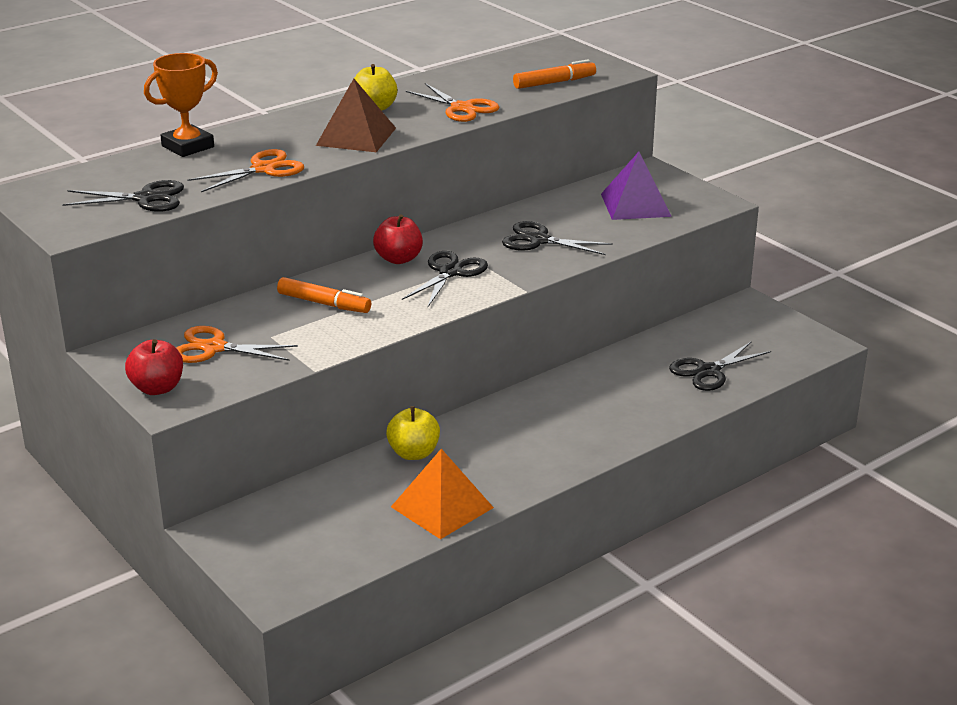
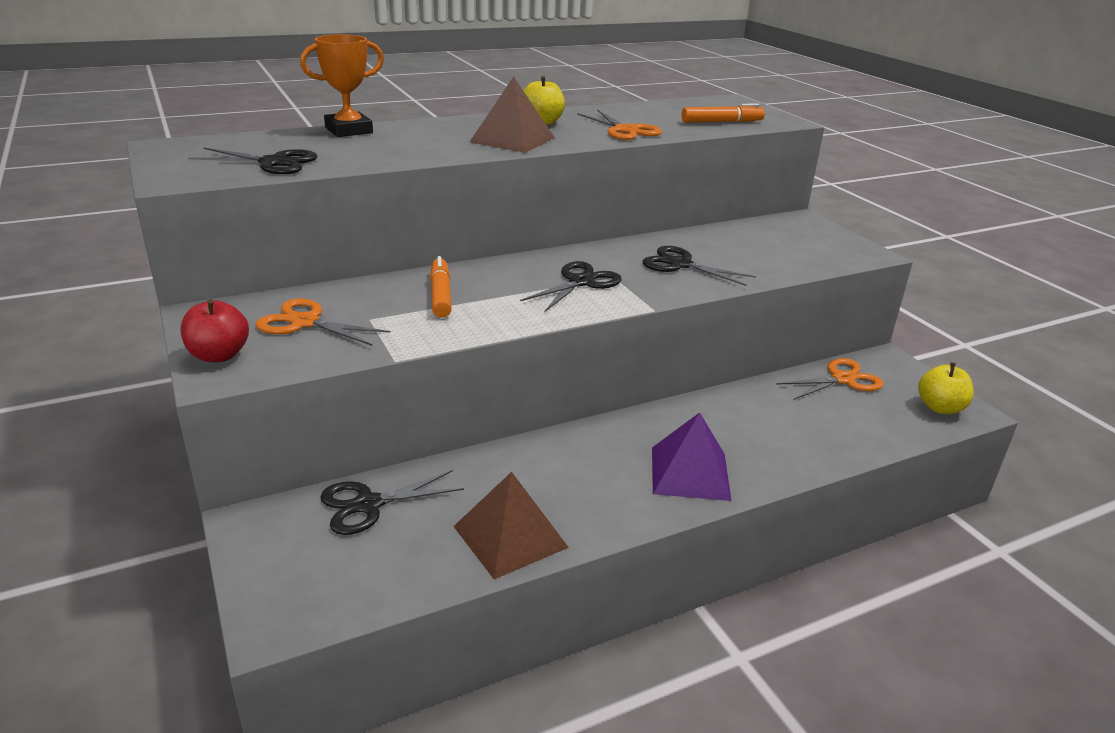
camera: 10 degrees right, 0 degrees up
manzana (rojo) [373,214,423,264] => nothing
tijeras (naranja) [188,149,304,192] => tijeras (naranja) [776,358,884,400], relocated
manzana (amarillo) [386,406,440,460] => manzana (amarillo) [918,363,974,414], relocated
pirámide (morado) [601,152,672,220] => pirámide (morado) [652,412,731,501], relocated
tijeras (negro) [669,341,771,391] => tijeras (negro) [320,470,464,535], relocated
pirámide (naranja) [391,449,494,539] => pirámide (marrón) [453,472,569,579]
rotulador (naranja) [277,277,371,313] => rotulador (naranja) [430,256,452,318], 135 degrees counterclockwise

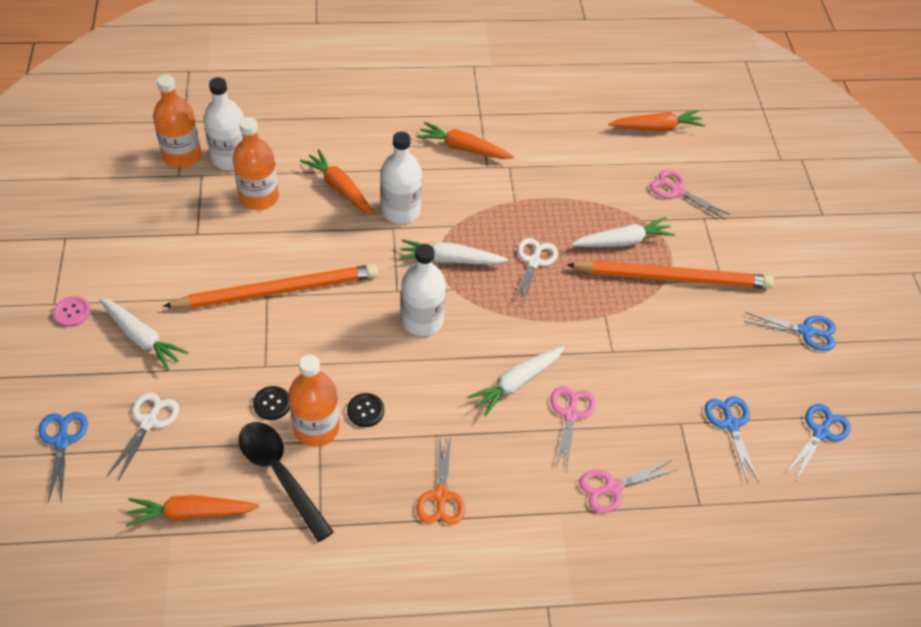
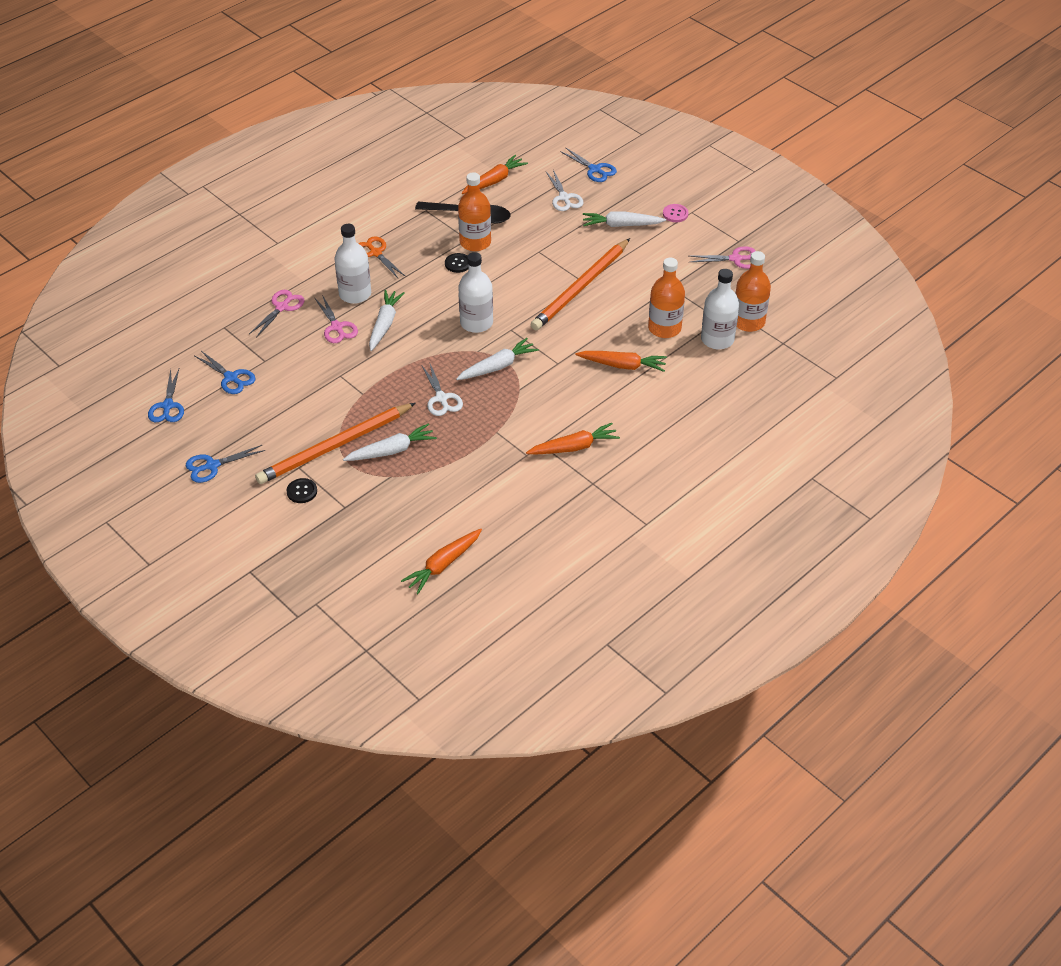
camera: 145 degrees right, 5 degrees down
botón (negro) [253,386,290,420] => botón (negro) [287,478,317,503], relocated
botella (blanco) [381,132,422,224] => botella (blanco) [334,224,371,304], relocated
tijeras (rosa) [650,170,730,220] => tijeras (rosa) [689,246,756,269], relocated
zanahoria (blanco) [571,217,675,247] => zanahoria (blanco) [343,424,437,461], 150 degrees counterclockwise

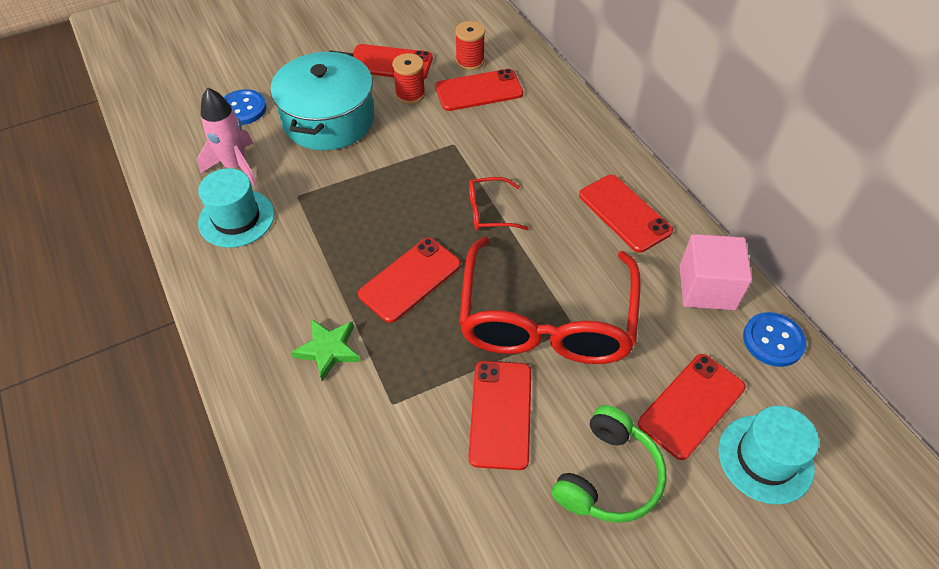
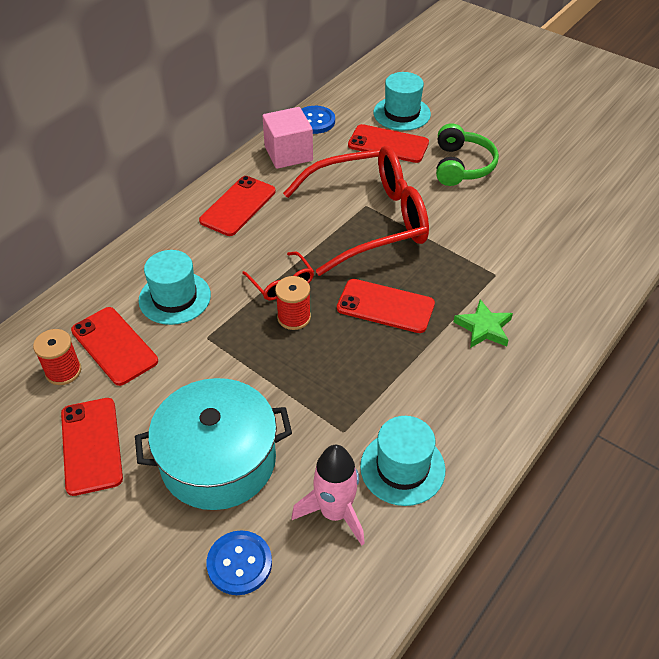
camera: 115 degrees left, 5 degrees down
móvil (rojo) [469,361,531,470] => nothing
nothing => sombrero (turquesa) [139,250,211,325]
carrete (rojo) [392,53,425,104] => carrete (rojo) [275,276,311,330], relocated
auriculares (verde) [552,405,666,523] => auriculares (verde) [436,123,499,186], 90 degrees clockwise

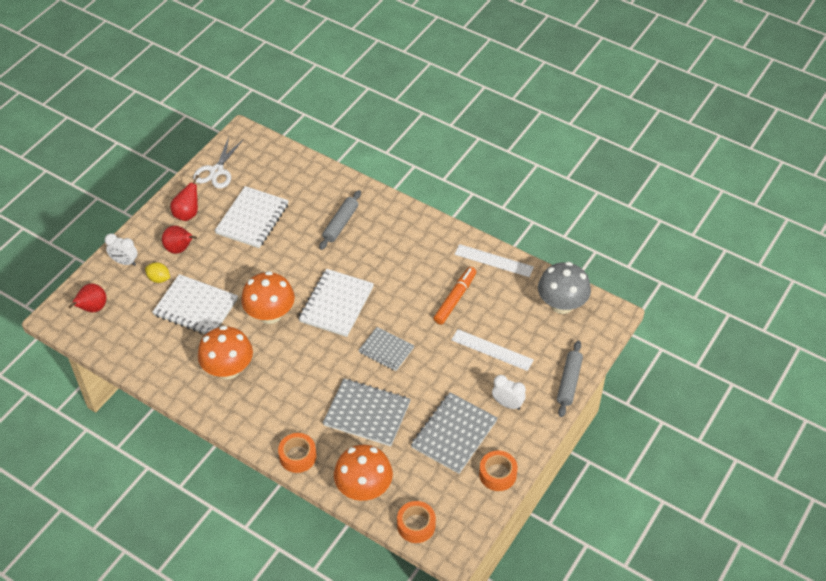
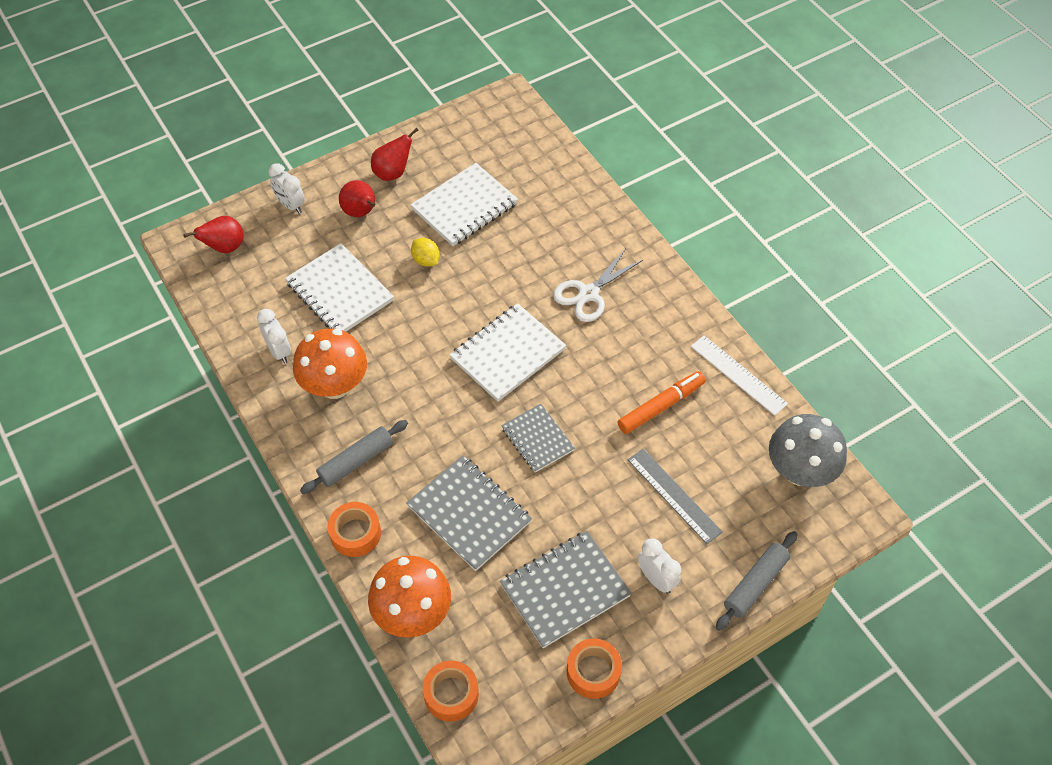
camera: 25 degrees right, 5 degrees up
seta (naranja) [241,271,295,324] => nothing
nothing => despertador (blanco) [257,309,291,364]
limón (amarillo) [145,262,170,283] => limón (amarillo) [411,238,439,266], relocated
tijeras (blanco) [193,137,244,189] => tijeras (blanco) [553,248,643,322], relocated
rodillo (gris) [319,190,361,250] => rodillo (gris) [300,420,408,494], relocated
regla (blanco) [451,329,534,371] => regla (gris) [628,449,723,544]

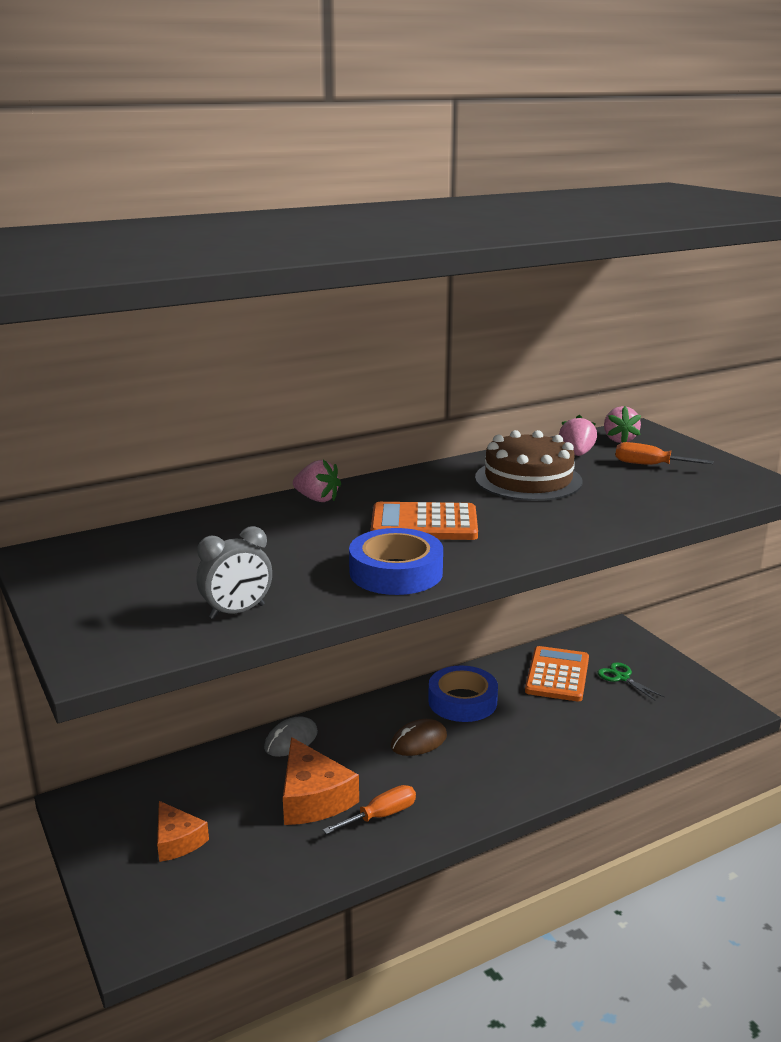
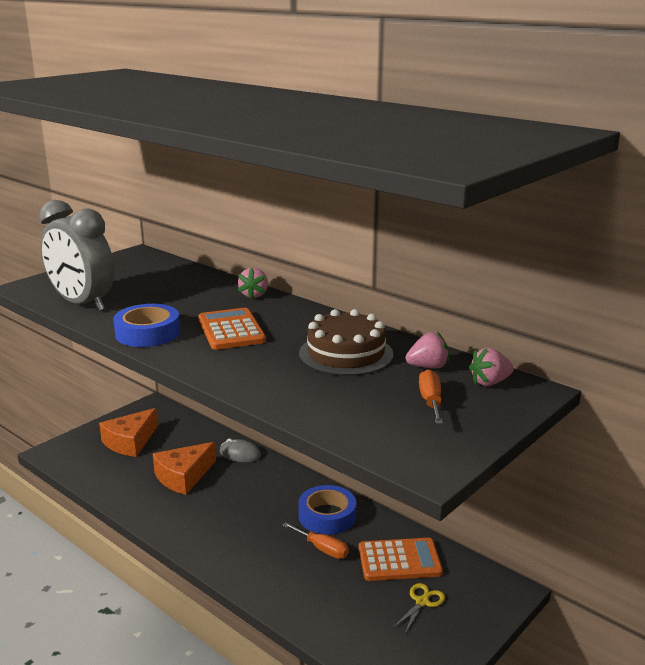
camera: 70 degrees right, 0 degrees up
ratón (marrón) [391,719,447,756] => nothing
destornillador (naranja) [323,785,416,834] => destornillador (naranja) [283,522,349,559], relocated
tijeras (verde) [598,662,664,701] => tijeras (amarillo) [393,583,445,634]
queso (naranja) [157,801,209,862] => queso (naranja) [99,408,158,457], x1.57
despertador (gris) [197,526,272,619] => despertador (gris) [39,200,114,311], x1.97

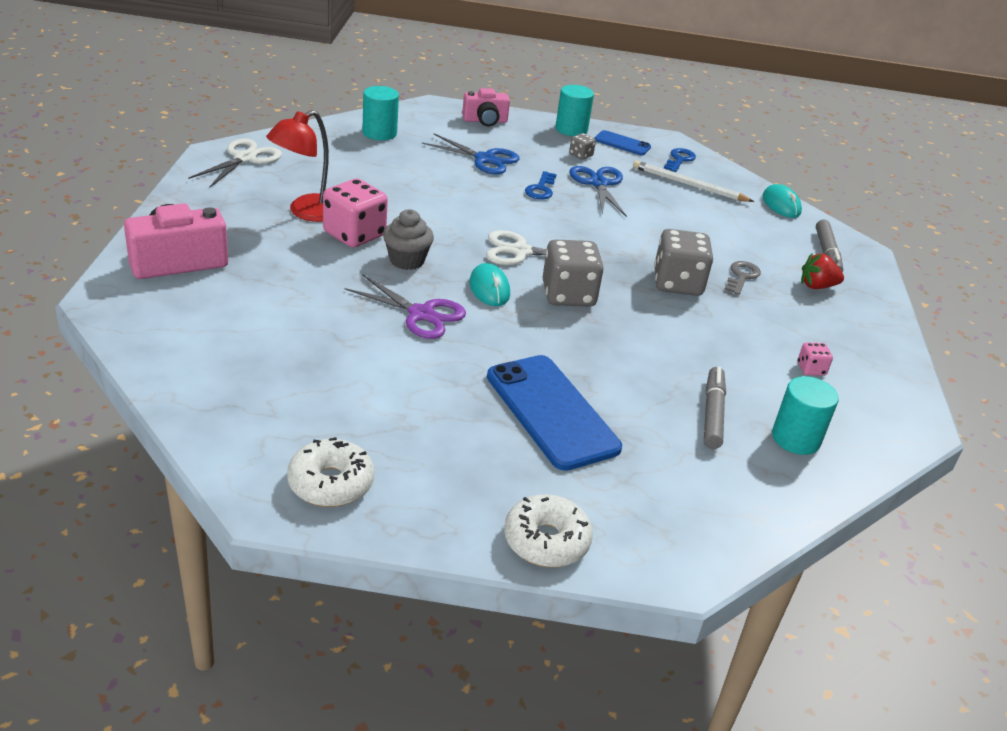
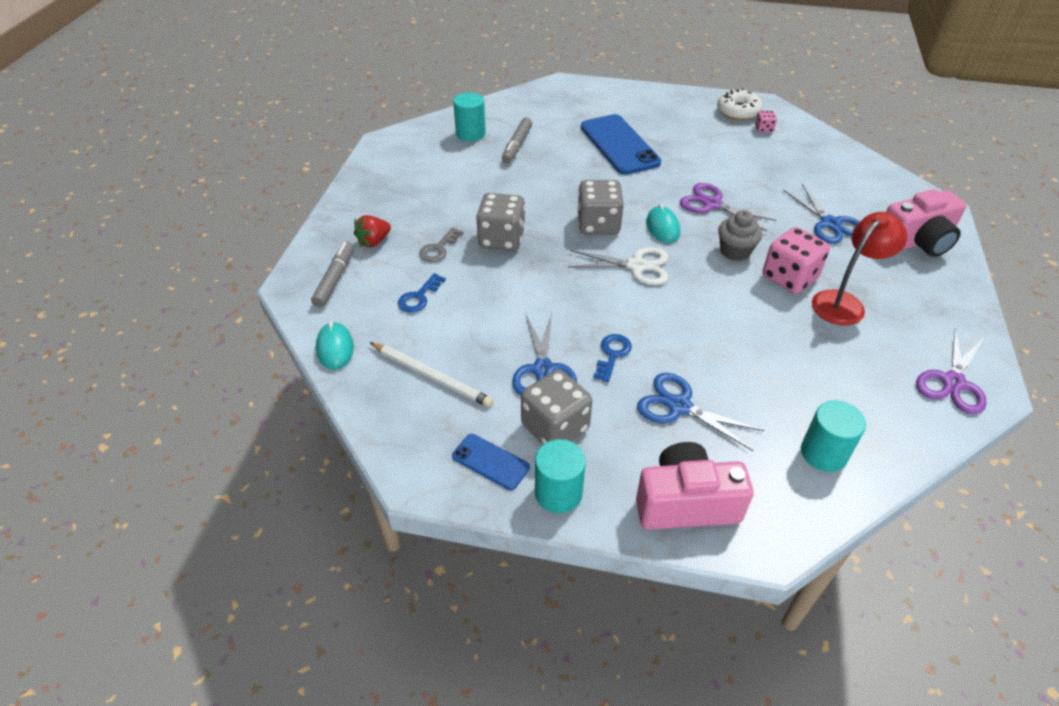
camera: 170 degrees left, 10 degrees up
rosquilla (blanco) [504,495,593,567] => nothing
nothing => tijeras (azul) [783,184,860,244]
llave (azul) [664,148,696,172] => llave (azul) [398,273,446,313], relocated
dado (rosa) [798,343,833,376] => dado (rosa) [755,111,777,133], relocated
tijeras (blanco) [188,138,282,188] => tijeras (morado) [916,327,987,414]
fresa (rojo) [801,253,844,289] => fresa (rojo) [354,215,391,247], 135 degrees clockwise
cámara (rosa) [462,88,510,127] => cámara (rosa) [636,442,754,530], x1.55
dado (gris) [569,133,596,160] => dado (gris) [521,369,592,445], x2.13

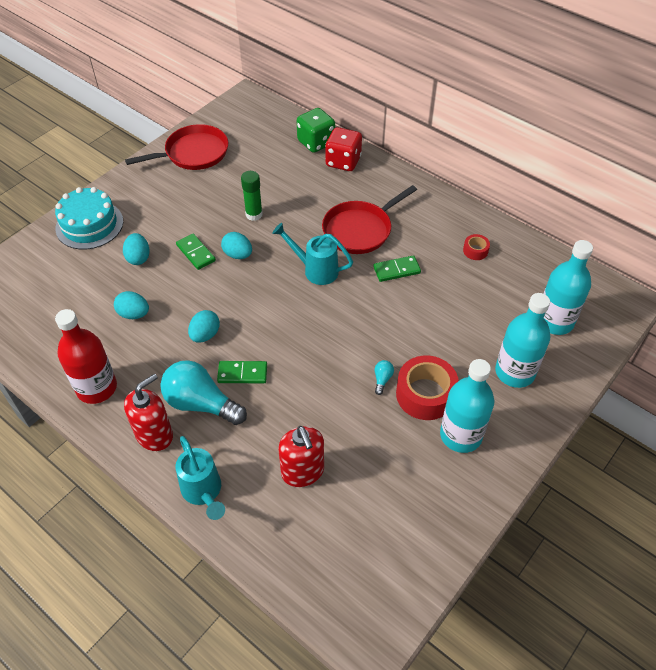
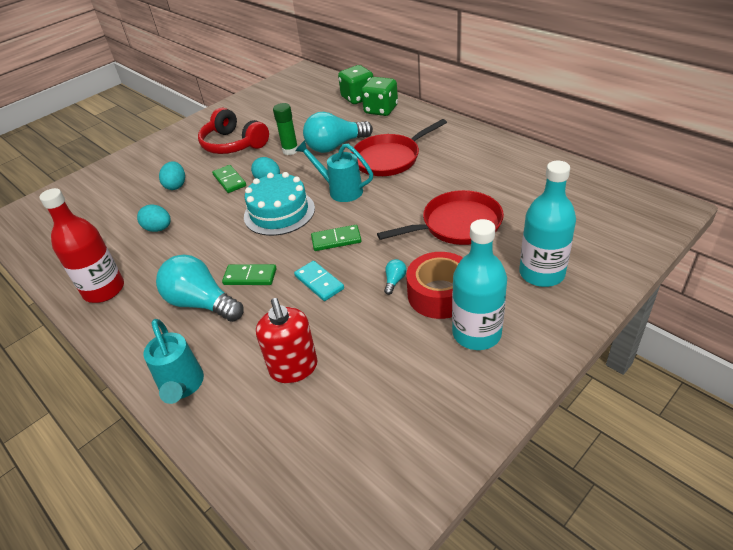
camera: 10 degrees right, 10 degrees down
dispensador de jabón (rojo) [124,373,173,451] => nothing
huevo (turquesa) [188,310,220,343] => nothing
cinta adhesiva (rojo) [463,234,490,260] => nothing
botella (turquesa) [543,240,593,335] => nothing
nothing => auriculares (rojo) [198,108,269,154]
nothing => ficha de dominó (turquesa) [294,261,344,301]
nothing => bombilla (turquesa) [303,112,373,153]
tarta (turquesa) [55,187,123,250] => tarta (turquesa) [244,172,315,236], relocated
sartén (rojo) [125,124,228,170] => sartén (rojo) [377,190,504,245], relocated
ficha de dominó (verde) [373,255,421,282] => ficha de dominó (verde) [311,225,361,251], relocated
dado (rojo) [325,127,362,171] => dado (verde) [361,77,398,116]

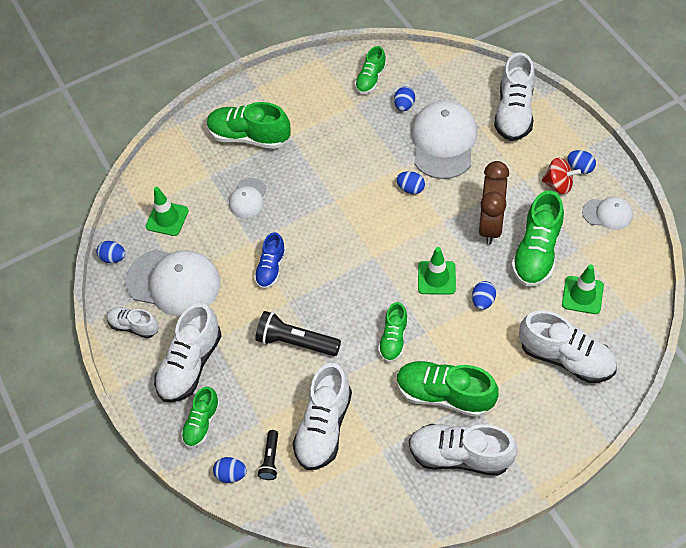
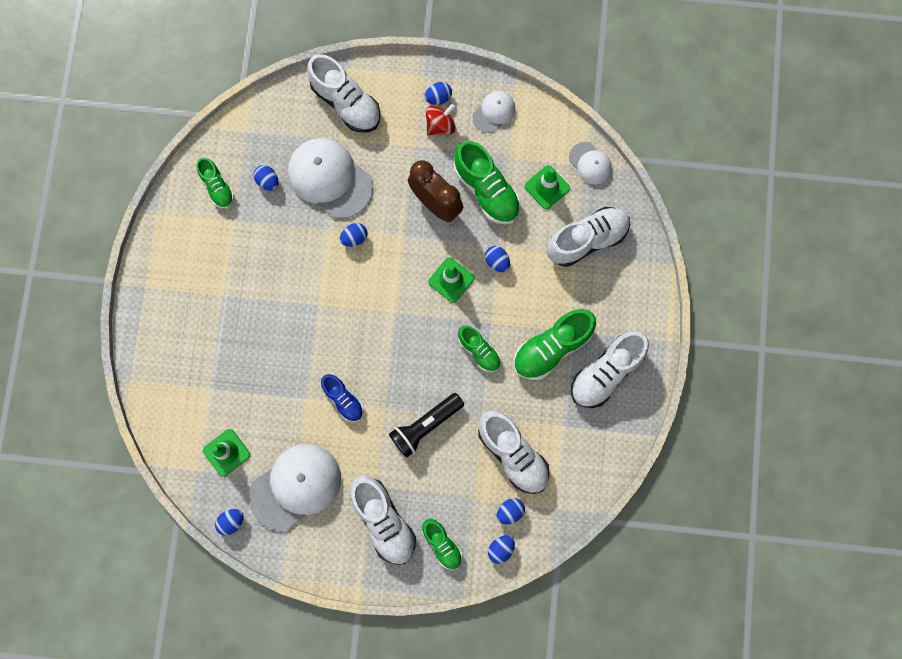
camera: 60 degrees left, 20 degrees up
zapato (blanco) [107,307,159,338] => nothing
zapato (verde) [207,102,291,149] => nothing
gorra (blanco) [229,178,266,218] => gorra (blanco) [569,142,612,185], relocated
lámpara de mano (negro) [258,430,278,480] => huevo (azul) [497,498,525,524]

